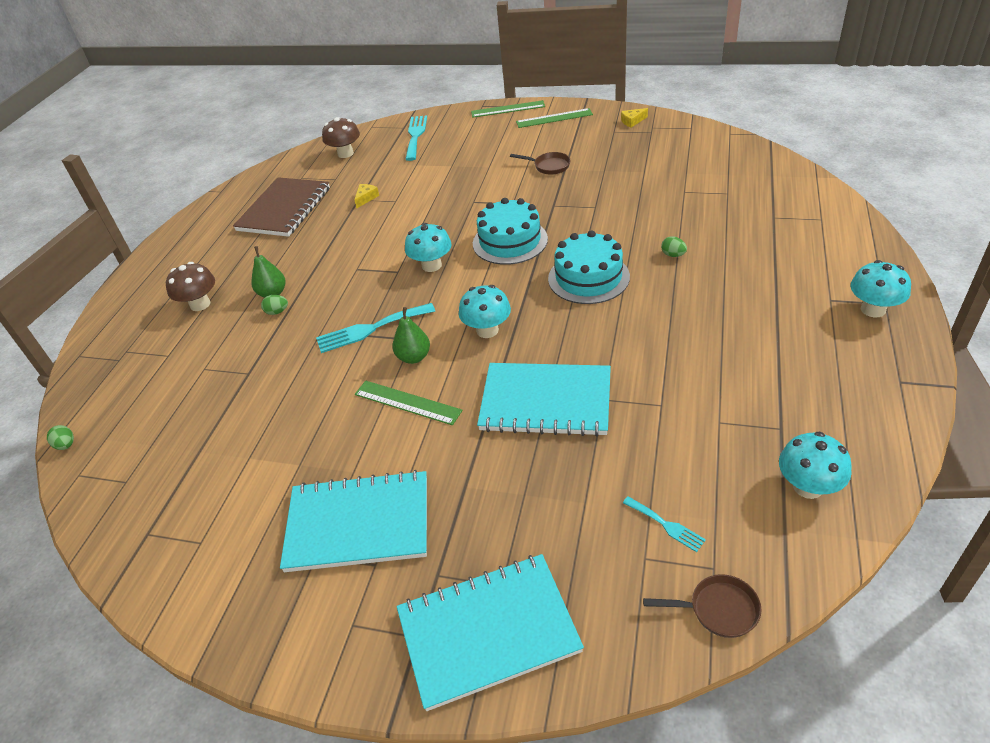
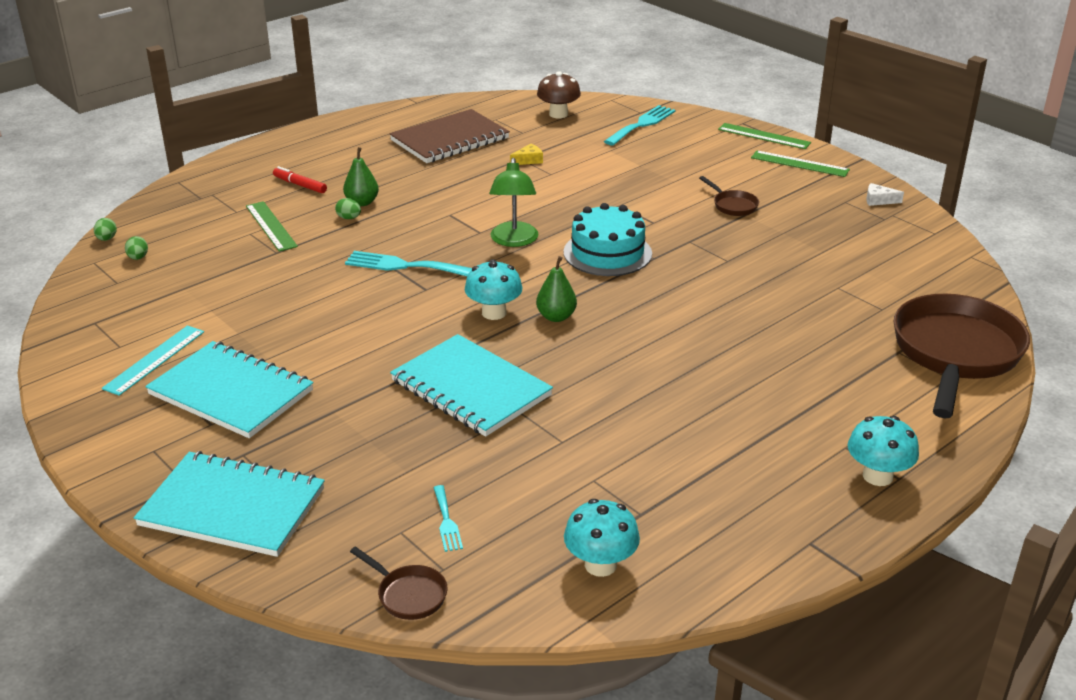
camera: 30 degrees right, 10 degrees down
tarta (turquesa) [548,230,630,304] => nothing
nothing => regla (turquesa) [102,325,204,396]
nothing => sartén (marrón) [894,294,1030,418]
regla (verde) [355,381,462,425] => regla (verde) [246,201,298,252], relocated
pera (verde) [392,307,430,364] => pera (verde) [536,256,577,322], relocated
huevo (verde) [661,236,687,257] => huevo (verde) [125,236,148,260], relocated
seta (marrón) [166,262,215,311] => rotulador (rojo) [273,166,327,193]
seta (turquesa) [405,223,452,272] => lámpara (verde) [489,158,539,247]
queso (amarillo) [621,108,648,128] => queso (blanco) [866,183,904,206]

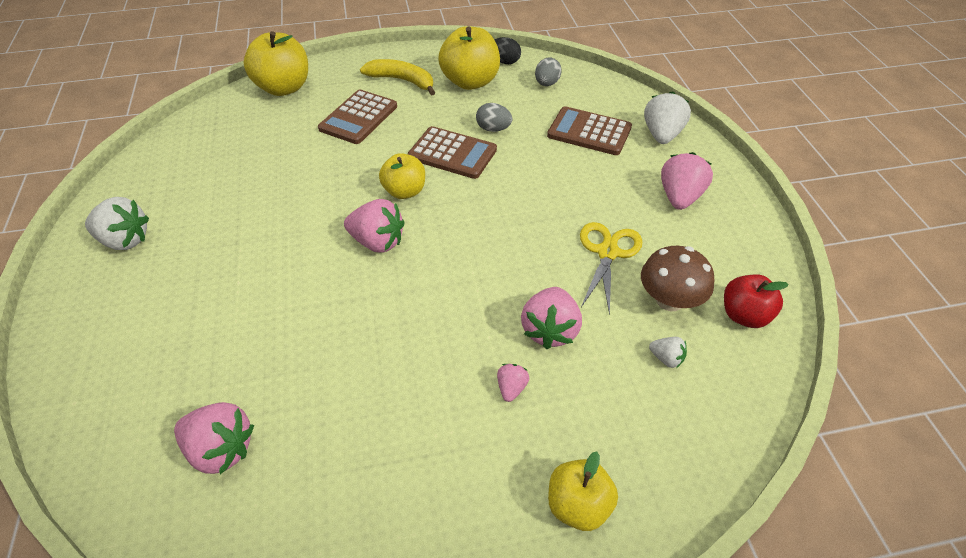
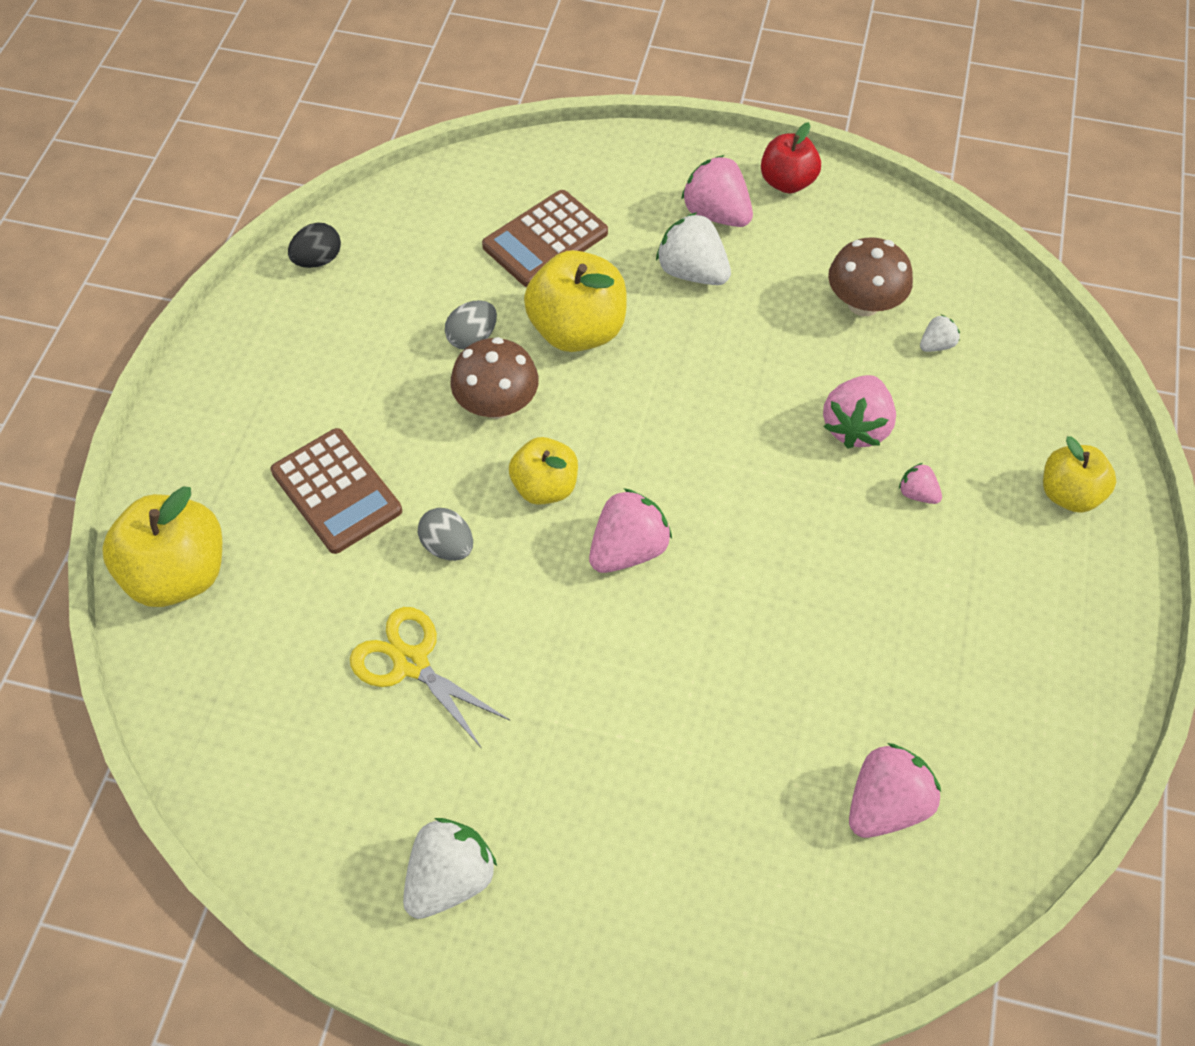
camera: 65 degrees left, 10 degrees up
plátano (amarillo) [360,59,435,96] => nothing
manzana (amarillo) [438,26,500,90] => manzana (amarillo) [524,250,627,352], relocated
huevo (gris) [535,58,562,86] => huevo (gris) [418,508,473,561], relocated
tijeras (amarillo) [580,222,642,315] => tijeras (amarillo) [350,607,510,749], relocated
fresa (blanco) [644,91,691,144] => fresa (blanco) [656,212,731,285], relocated
manzana (rojo) [724,274,789,328] => manzana (rojo) [761,122,821,194], relocated
calculadora (marrón) [408,126,497,179] => seta (marrón) [450,337,539,419]
fresa (rosa) [521,287,582,349] => fresa (rosa) [823,375,896,449], 75 degrees clockwise

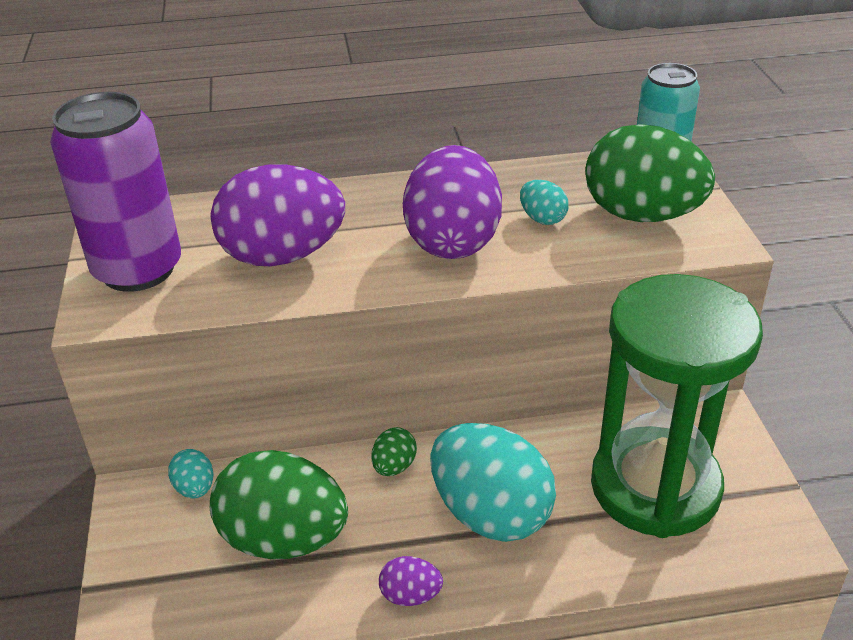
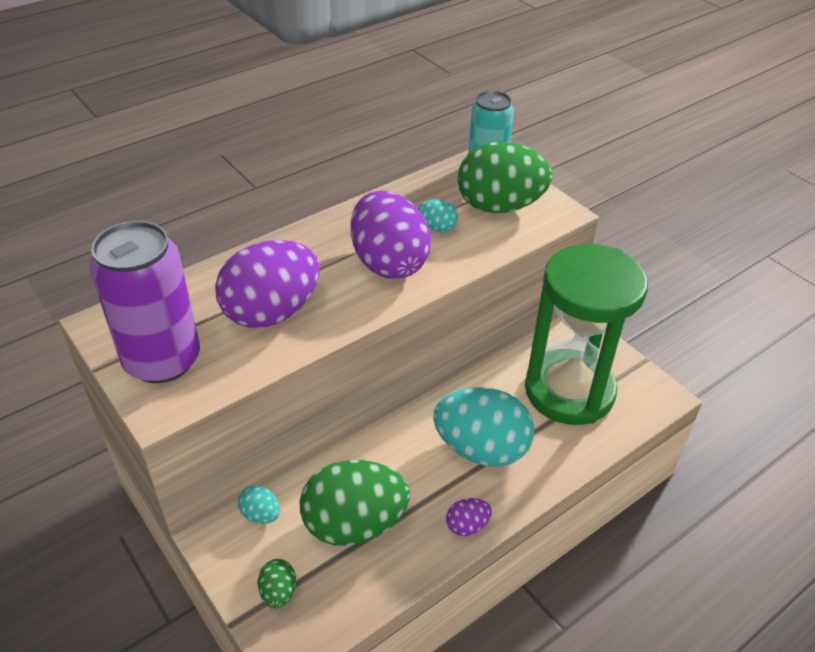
camera: 30 degrees left, 5 degrees up
huevo (verde) [371,427,417,476] => huevo (verde) [258,559,296,608], relocated

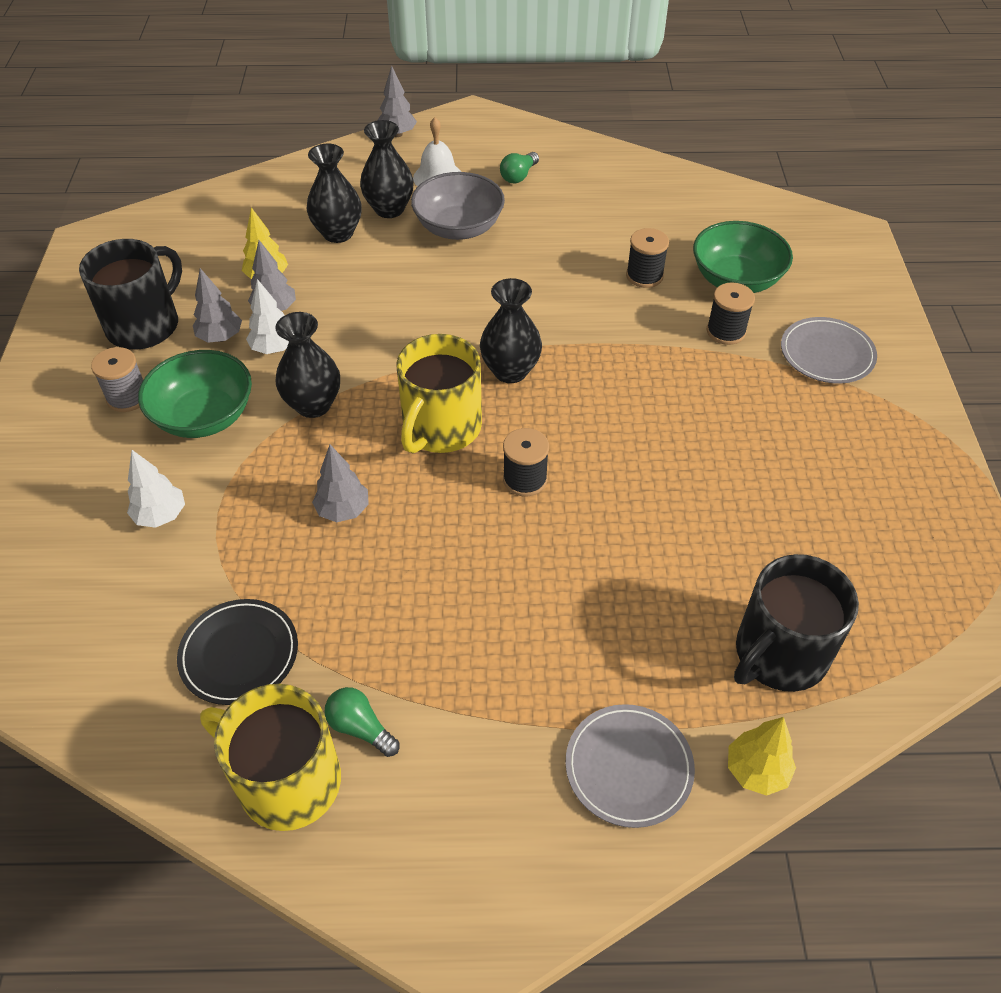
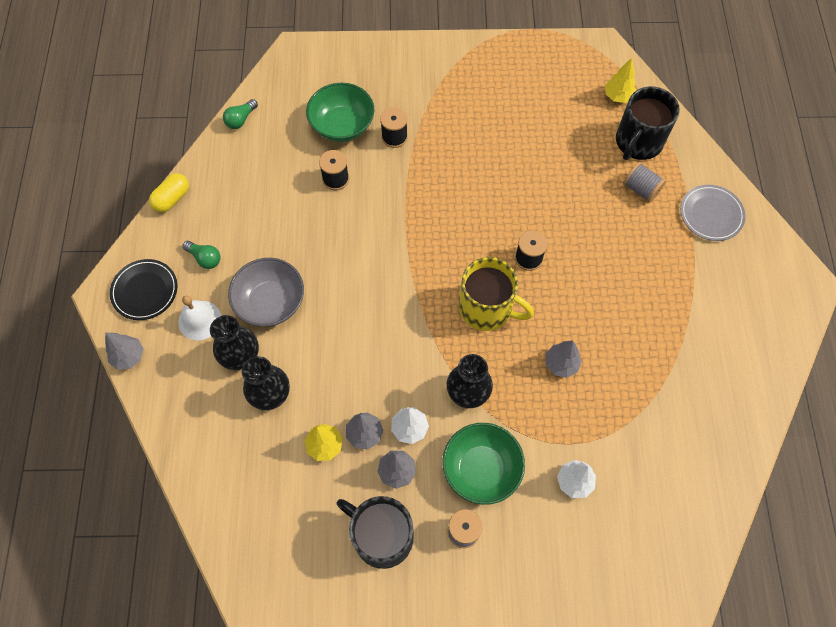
camera: 90 degrees left, 15 degrees up
taza (amarillo) [200,684,341,831] => nothing
florero (negro) [480,278,542,383] => nothing
plato (gris) [781,317,877,384] => nothing
nothing => cápsula (amarillo) [149,173,189,212]
nothing => carrete (gris) [623,162,666,203]
plato (negro) [177,599,298,705] => plato (negro) [110,259,177,320], relocated
bombilla (verde) [324,687,400,757] => bombilla (verde) [223,99,258,129], relocated
árbol (amarillo) [728,717,796,796] => árbol (amarillo) [605,58,636,103], relocated
taza (negro) [734,554,859,692] => taza (negro) [616,87,680,160], 75 degrees clockwise

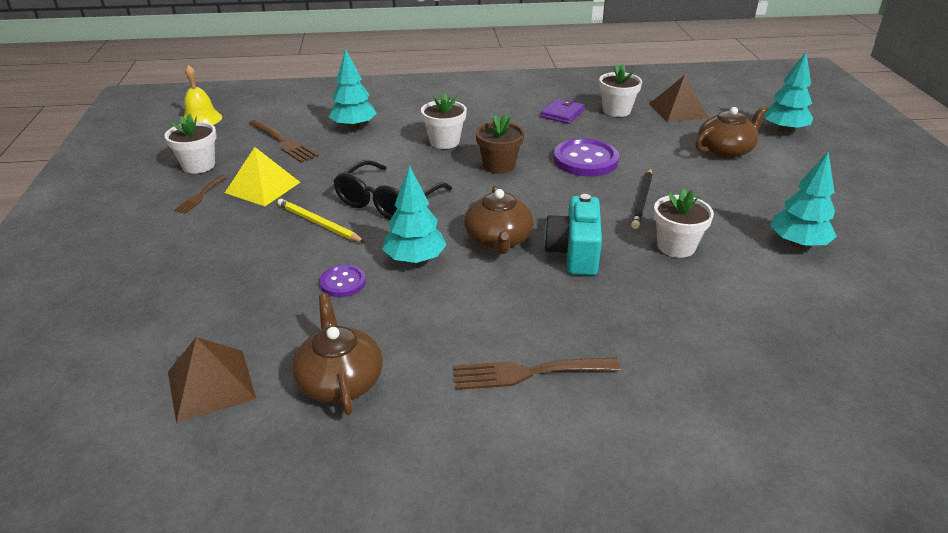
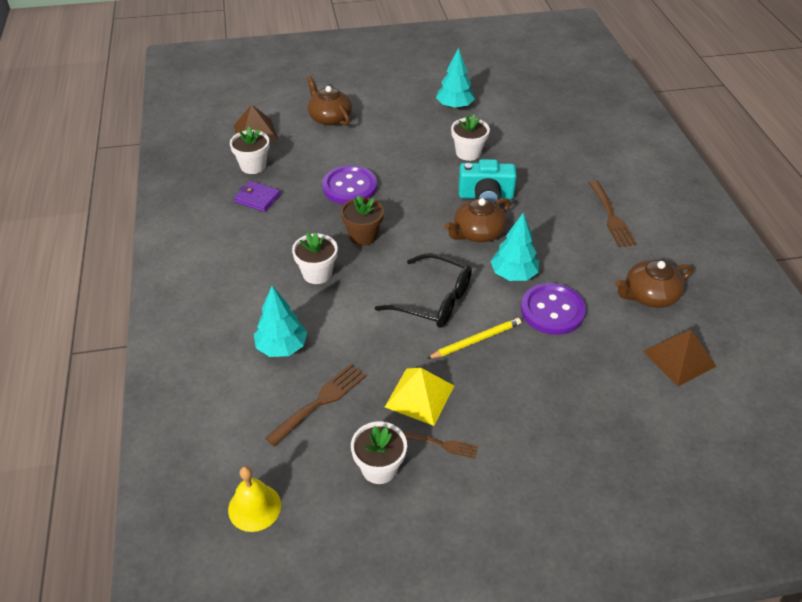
camera: 95 degrees left, 10 degrees up
lápiz (negro) [631,168,653,229] => nothing
árbol (turquesa) [764,52,813,133] => nothing
lápiz (amarillo) [277,199,365,242] => lápiz (amarillo) [427,318,521,359], 150 degrees counterclockwise
tetera (marrón) [464,185,533,254] => tetera (marrón) [445,198,510,242], 150 degrees clockwise
botón (morado) [319,265,366,297] => botón (morado) [521,283,586,335], x1.82

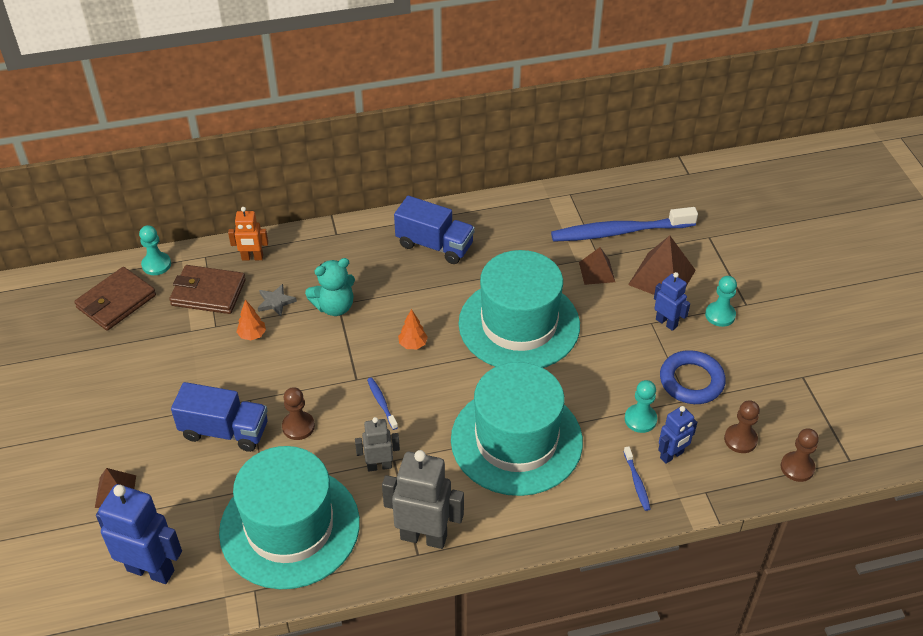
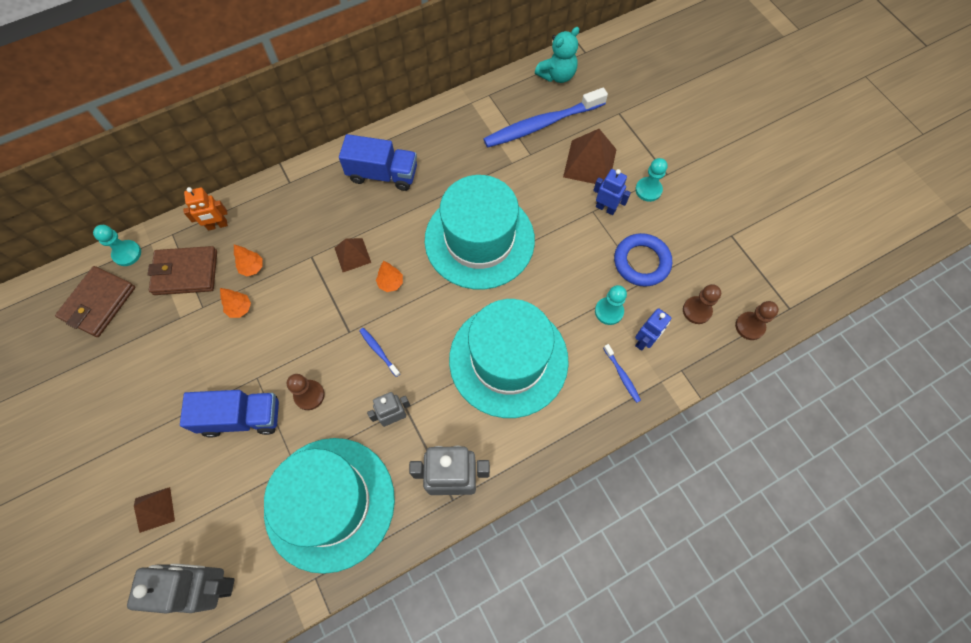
camera: 15 degrees left, 20 degrees up
osito (turquesa) [305,258,355,316] => osito (turquesa) [535,27,579,83], relocated
pirámide (marrón) [579,247,615,285] => pirámide (marrón) [335,238,371,272], relocated
estrella (gris) [258,284,297,316] => árbol (naranja) [234,245,263,276]
robot (azul) [96,484,182,584] => robot (gris) [127,564,234,613]

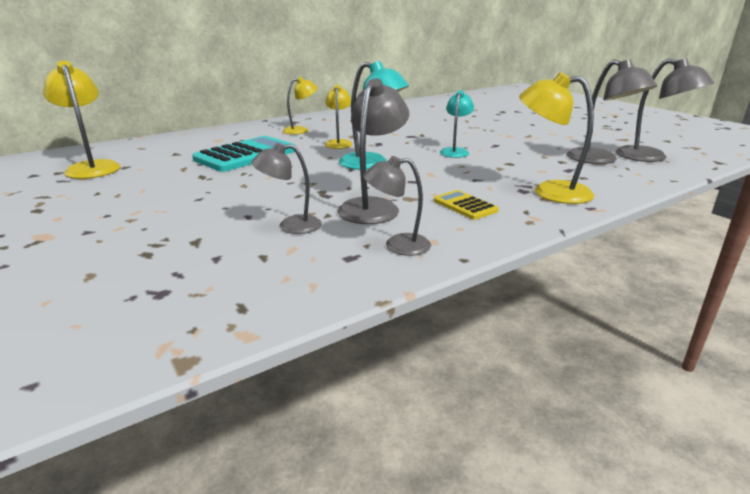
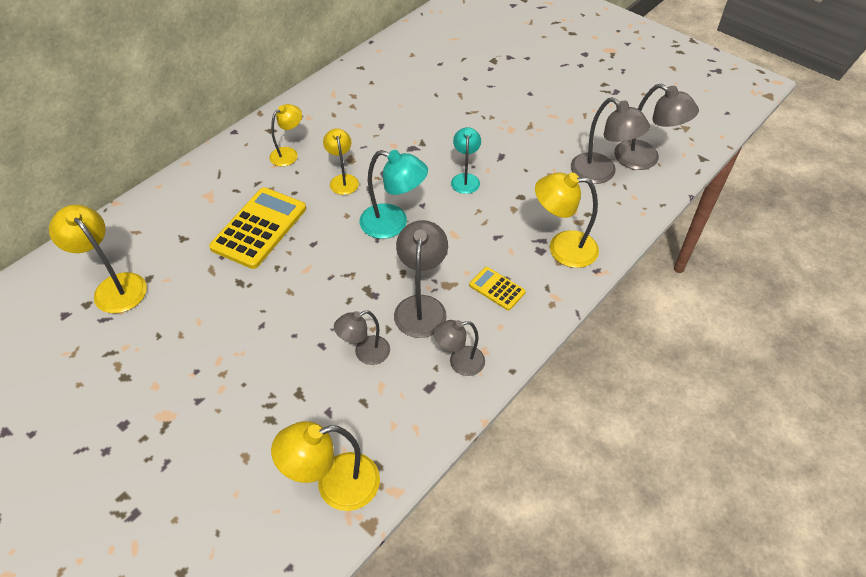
camera: 15 degrees left, 25 degrees up
nothing => lámpara (amarillo) [271,421,380,511]
calculadora (turquesa) [192,136,295,172] => calculadora (amarillo) [209,187,306,269]

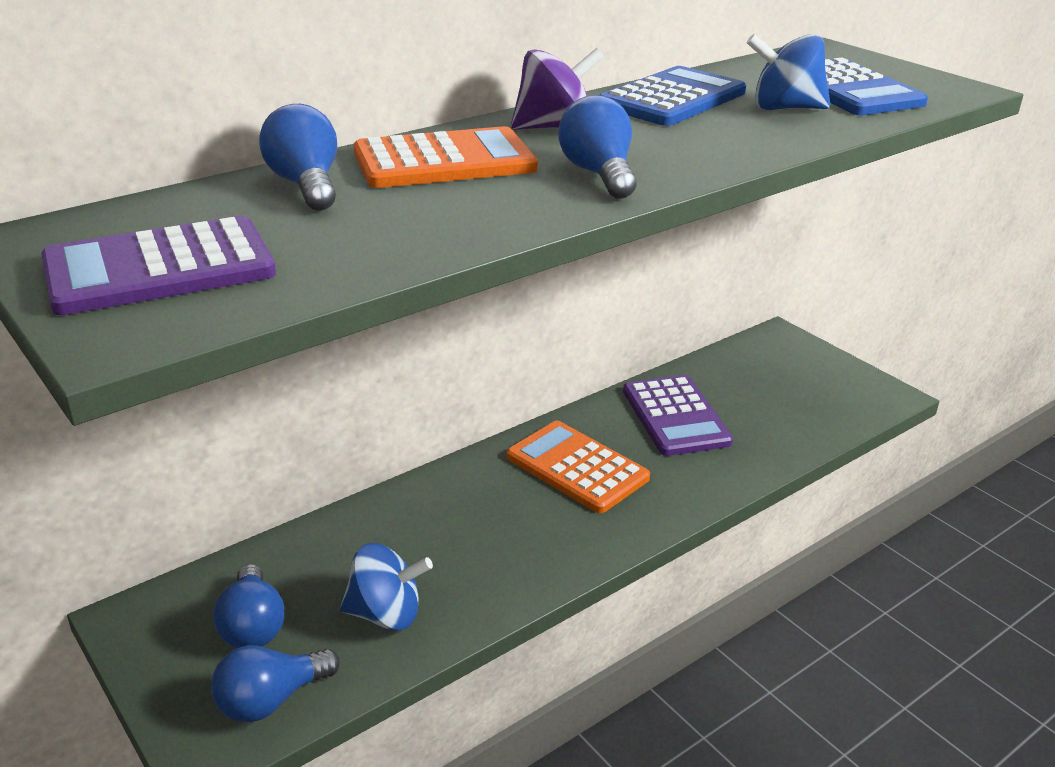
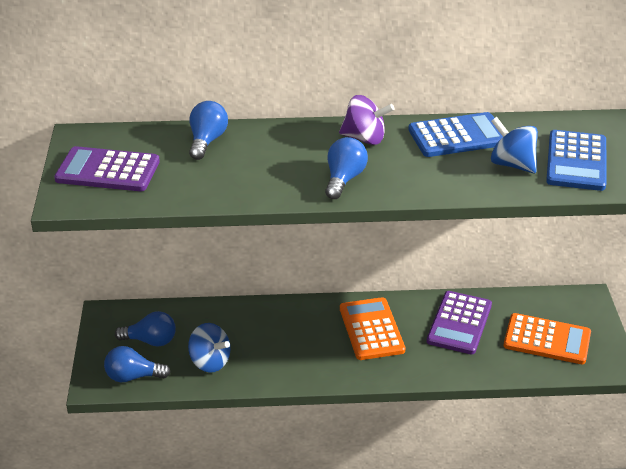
camera: 35 degrees right, 5 degrees up
calculadora (naranja) [354,126,538,188] => calculadora (naranja) [503,313,591,364], relocated
bombilla (azul) [214,564,285,648] => bombilla (azul) [115,311,176,347], 105 degrees counterclockwise

